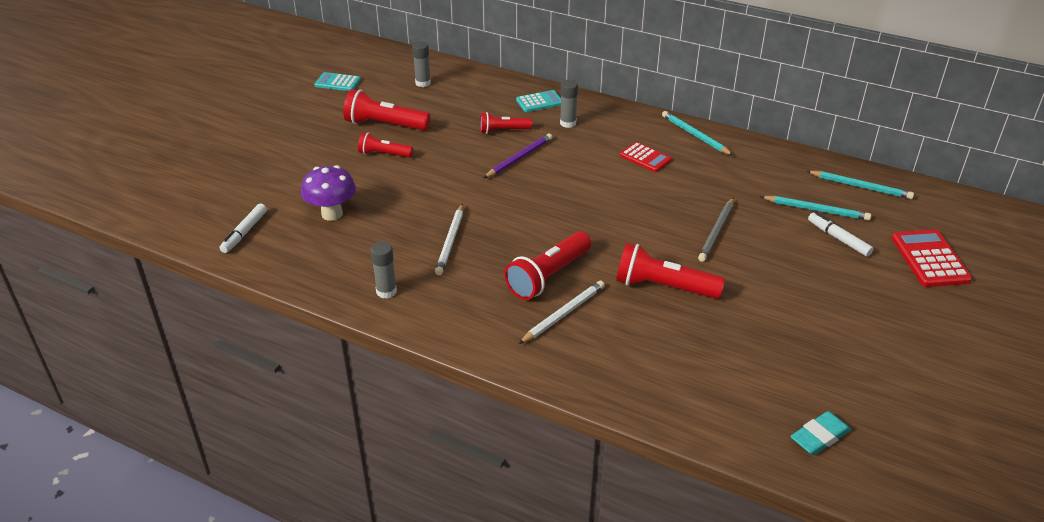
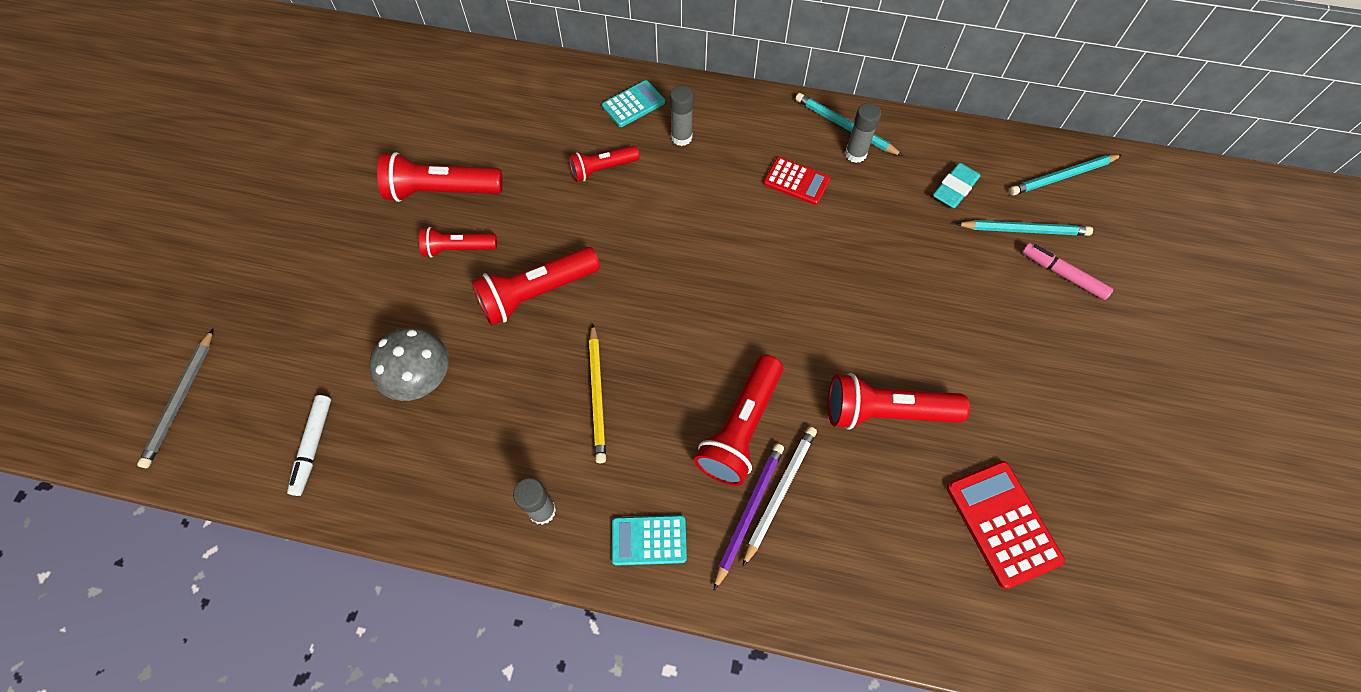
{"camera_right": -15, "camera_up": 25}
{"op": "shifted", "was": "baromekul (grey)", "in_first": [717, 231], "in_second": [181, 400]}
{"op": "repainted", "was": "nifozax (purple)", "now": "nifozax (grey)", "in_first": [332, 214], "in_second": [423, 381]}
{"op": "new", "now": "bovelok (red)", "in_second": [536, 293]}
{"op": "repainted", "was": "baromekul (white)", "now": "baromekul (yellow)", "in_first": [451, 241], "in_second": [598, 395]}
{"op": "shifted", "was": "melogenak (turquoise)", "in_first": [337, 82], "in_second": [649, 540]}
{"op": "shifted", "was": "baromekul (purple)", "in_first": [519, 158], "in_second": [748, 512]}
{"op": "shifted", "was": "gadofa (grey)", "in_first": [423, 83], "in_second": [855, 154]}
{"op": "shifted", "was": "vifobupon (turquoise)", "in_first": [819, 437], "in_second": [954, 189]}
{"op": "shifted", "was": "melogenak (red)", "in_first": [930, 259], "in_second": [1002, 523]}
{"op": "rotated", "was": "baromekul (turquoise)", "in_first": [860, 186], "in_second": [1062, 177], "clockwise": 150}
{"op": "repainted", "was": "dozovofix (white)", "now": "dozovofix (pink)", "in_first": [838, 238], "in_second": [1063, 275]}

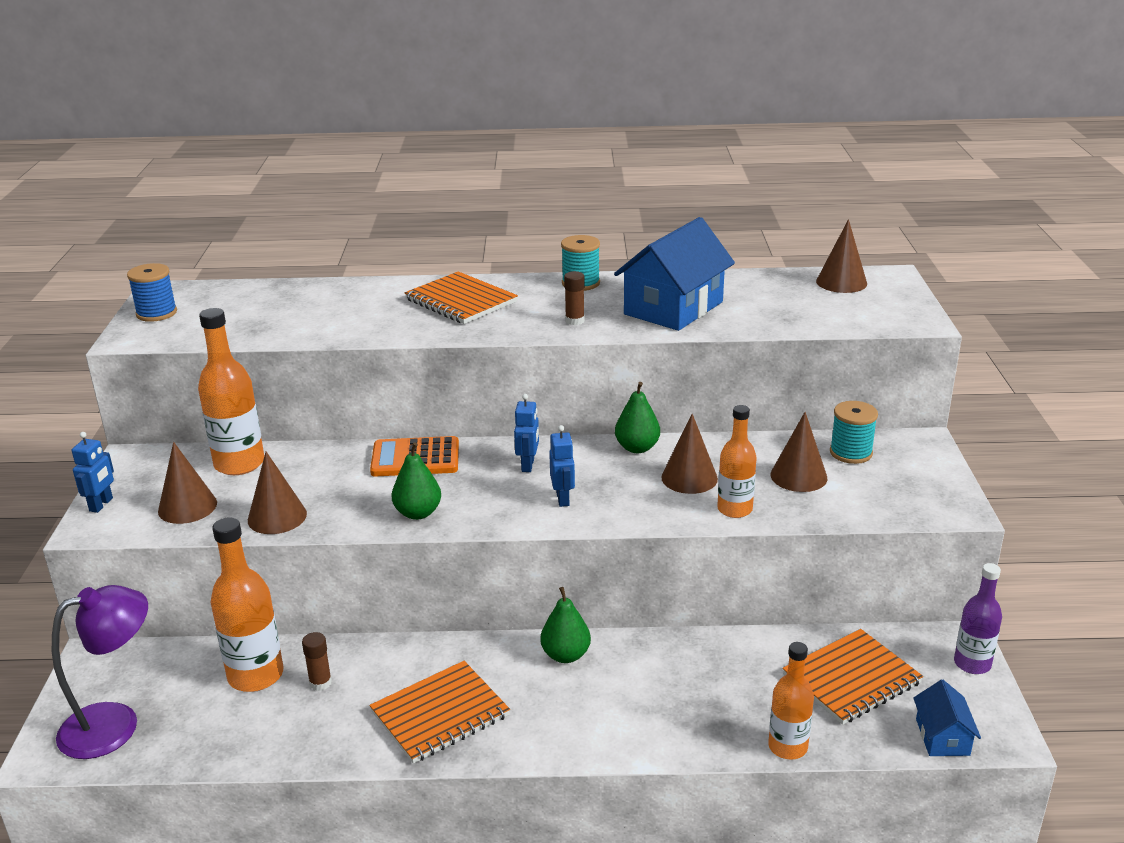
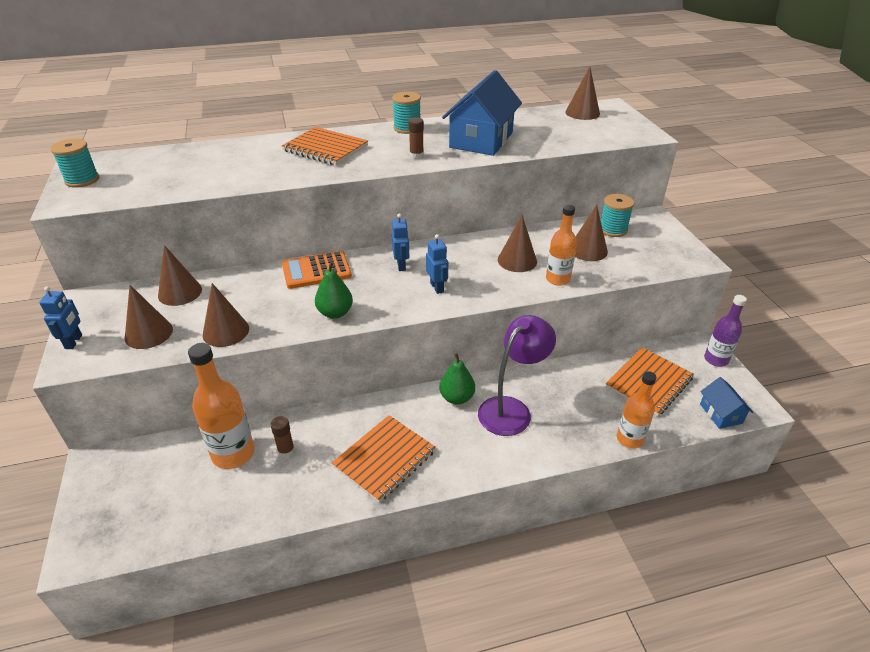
{"camera_right": -15, "camera_up": 10}
{"op": "repainted", "was": "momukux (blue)", "now": "momukux (turquoise)", "in_first": [156, 313], "in_second": [82, 180]}
{"op": "swapped", "was": "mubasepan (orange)", "now": "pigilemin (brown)", "in_first": [239, 464], "in_second": [180, 292]}
{"op": "shifted", "was": "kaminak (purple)", "in_first": [115, 724], "in_second": [511, 409]}
{"op": "gone", "was": "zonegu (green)", "in_first": [637, 448]}

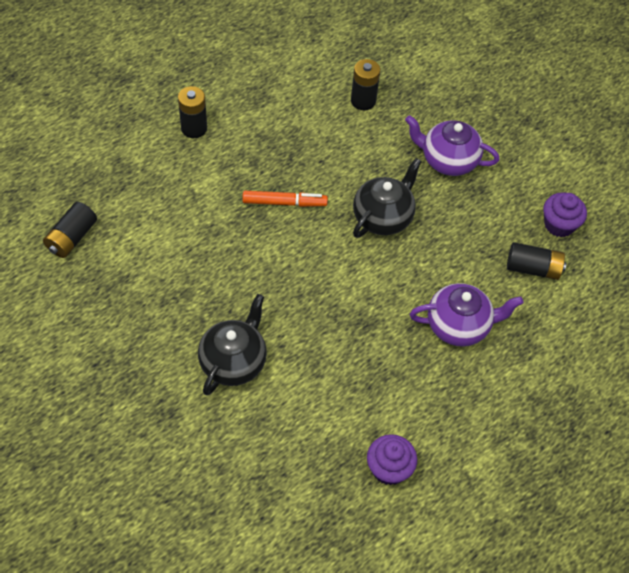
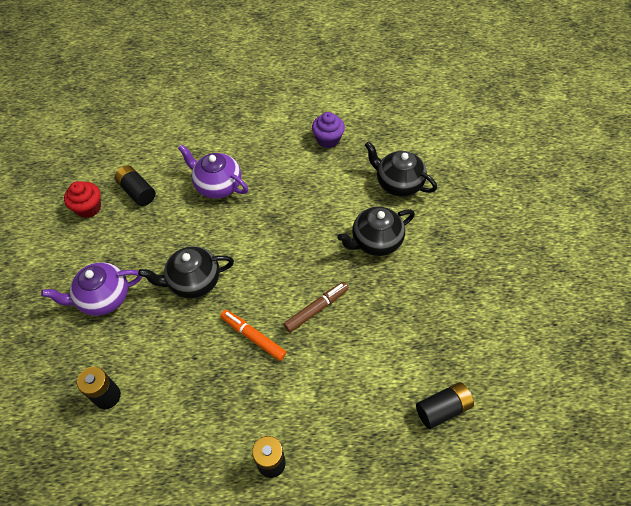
{"camera_right": -140, "camera_up": 0}
{"op": "rotated", "was": "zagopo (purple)", "in_first": [448, 160], "in_second": [103, 298], "clockwise": 105}
{"op": "repainted", "was": "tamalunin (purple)", "now": "tamalunin (red)", "in_first": [559, 225], "in_second": [88, 208]}
{"op": "new", "now": "dozovofix (brown)", "in_second": [316, 309]}
{"op": "new", "now": "zagopo (black)", "in_second": [398, 183]}

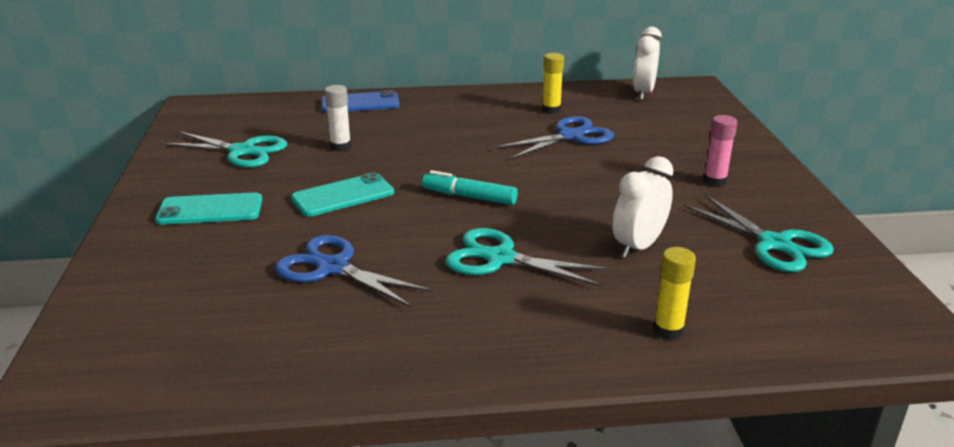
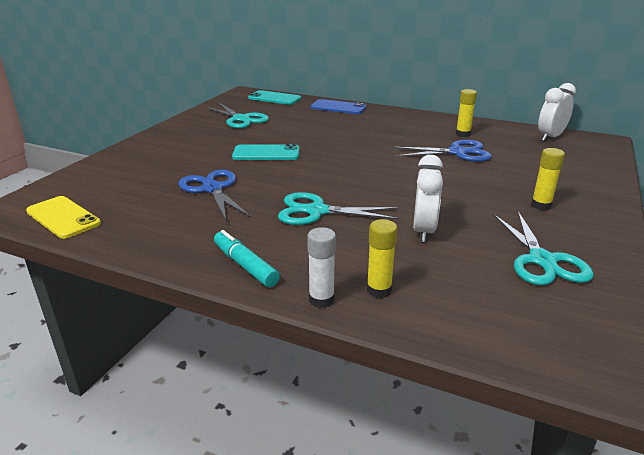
{"camera_right": 30, "camera_up": 0}
{"op": "new", "now": "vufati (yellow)", "in_second": [63, 217]}
{"op": "shifted", "was": "dozovofix (turquoise)", "in_first": [469, 197], "in_second": [245, 265]}
{"op": "shifted", "was": "vufati (turquoise)", "in_first": [210, 210], "in_second": [274, 98]}
{"op": "rotated", "was": "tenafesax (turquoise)", "in_first": [500, 258], "in_second": [317, 211], "clockwise": -45}
{"op": "shifted", "was": "gadofa (white)", "in_first": [340, 147], "in_second": [321, 300]}
{"op": "rotated", "was": "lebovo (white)", "in_first": [638, 246], "in_second": [424, 231], "clockwise": 120}
{"op": "repainted", "was": "gadofa (pink)", "now": "gadofa (yellow)", "in_first": [715, 181], "in_second": [541, 205]}

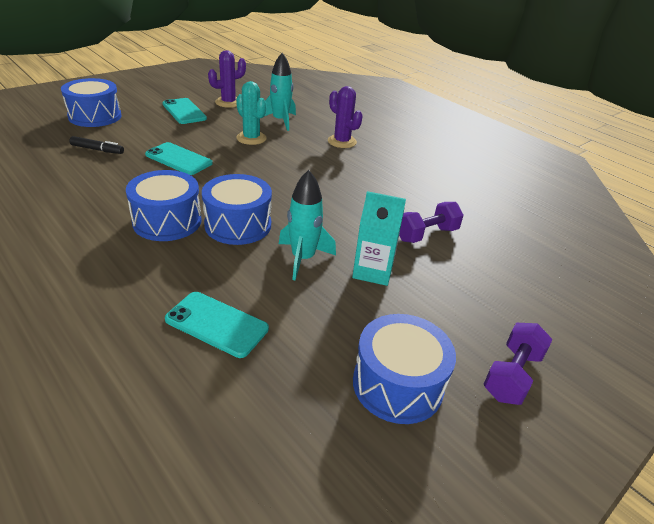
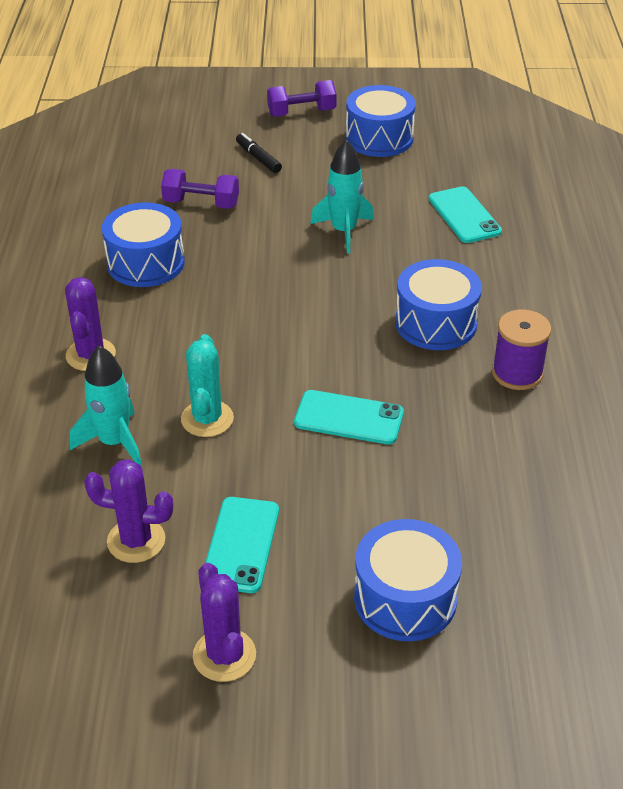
{"camera_right": -135, "camera_up": 5}
{"op": "shifted", "was": "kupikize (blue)", "in_first": [238, 225], "in_second": [146, 263]}
{"op": "new", "now": "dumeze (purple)", "in_second": [224, 655]}
{"op": "shifted", "was": "dozovofix (black)", "in_first": [97, 150], "in_second": [258, 158]}
{"op": "rotated", "was": "vufati (turquoise)", "in_first": [179, 159], "in_second": [349, 418], "clockwise": -60}
{"op": "new", "now": "momukux (purple)", "in_second": [517, 373]}
{"op": "gone", "was": "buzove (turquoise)", "in_first": [372, 271]}

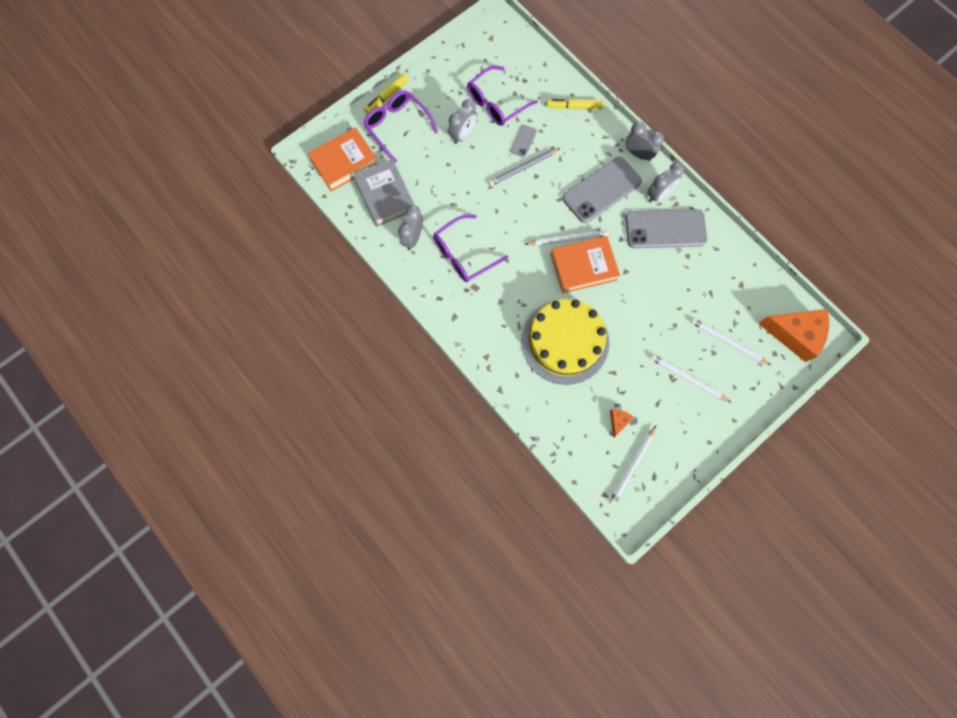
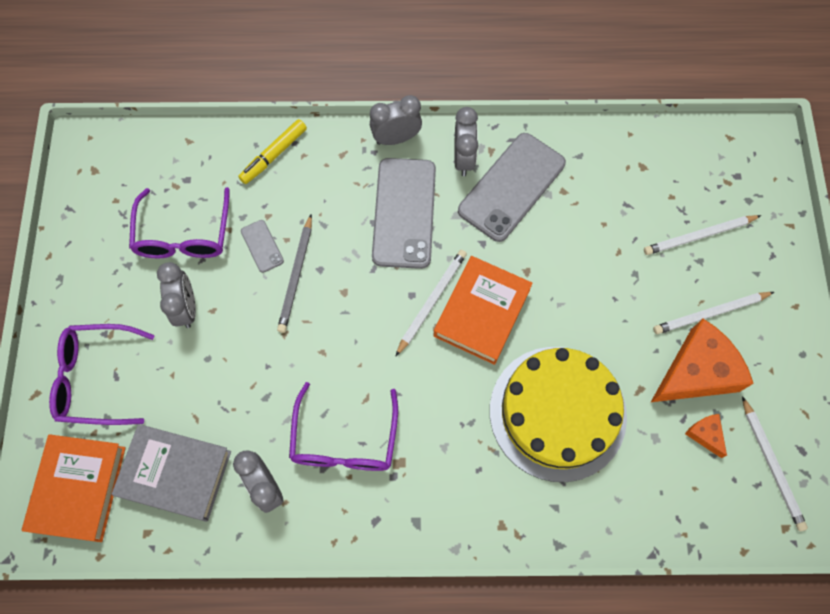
{"camera_right": -50, "camera_up": -5}
{"op": "shifted", "was": "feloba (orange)", "in_first": [795, 334], "in_second": [696, 372]}
{"op": "gone", "was": "dozovofix (yellow)", "in_first": [387, 97]}

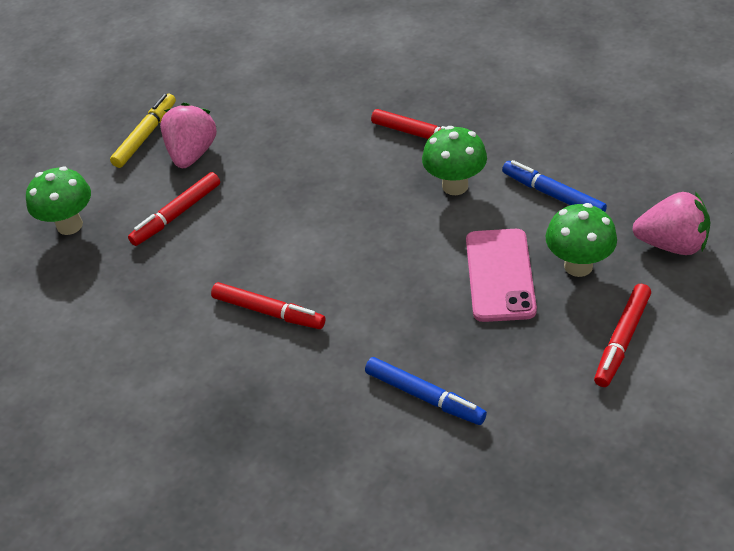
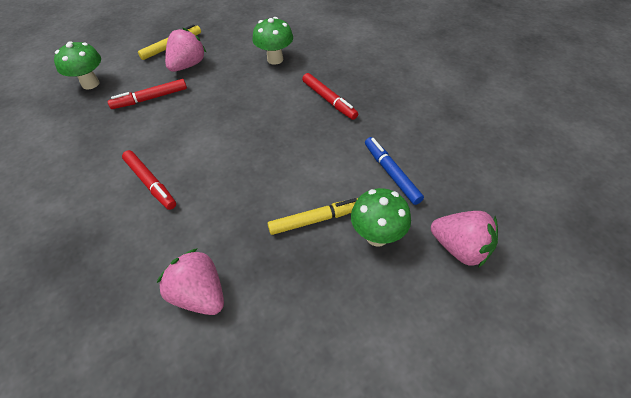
{"camera_right": 20, "camera_up": 5}
{"op": "swapped", "was": "dozovofix (blue)", "now": "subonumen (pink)", "in_first": [424, 396], "in_second": [199, 294]}
{"op": "shifted", "was": "nifozax (green)", "in_first": [455, 186], "in_second": [275, 59]}
{"op": "swapped", "was": "vufati (pink)", "now": "dozovofix (yellow)", "in_first": [500, 275], "in_second": [316, 220]}
{"op": "gone", "was": "dozovofix (red)", "in_first": [622, 340]}

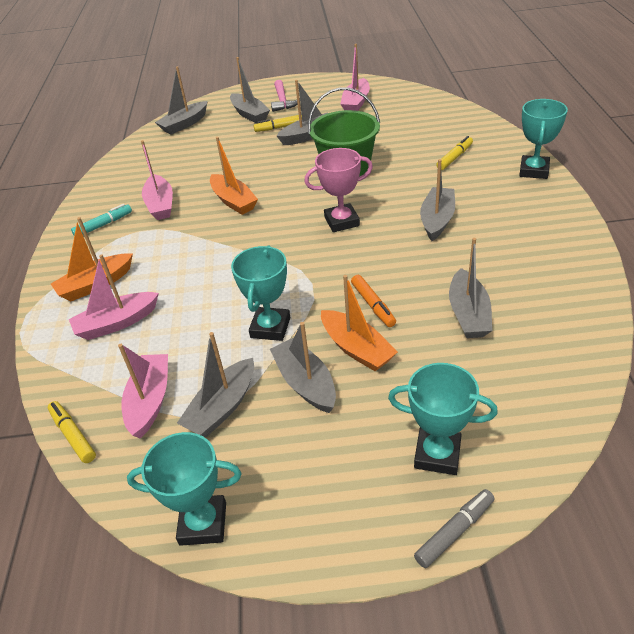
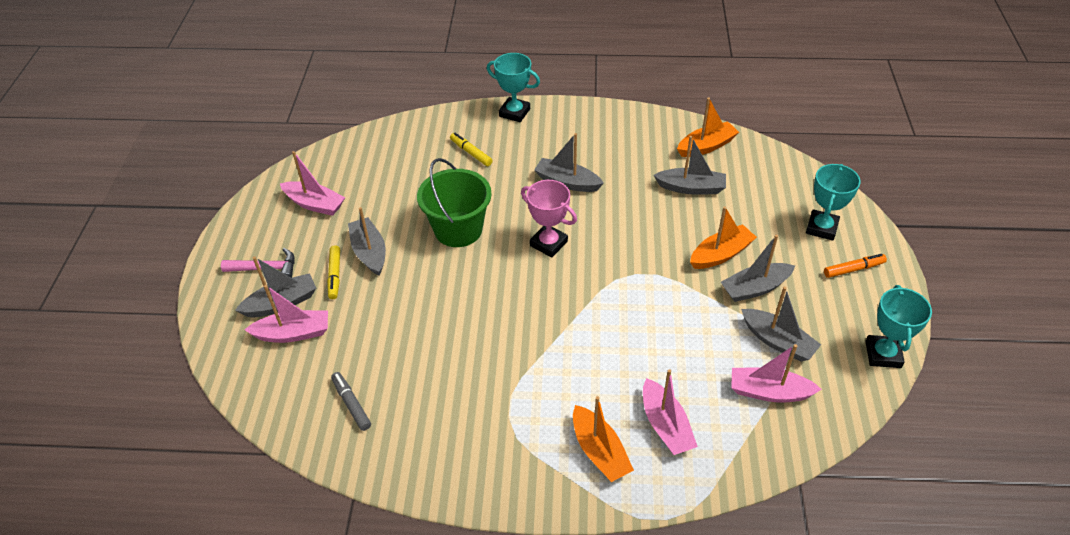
{"camera_right": -85, "camera_up": 5}
{"op": "shifted", "was": "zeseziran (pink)", "in_first": [160, 204], "in_second": [293, 333]}
{"op": "shifted", "was": "dozovofix (grey)", "in_first": [454, 531], "in_second": [351, 404]}
{"op": "rotated", "was": "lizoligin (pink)", "in_first": [341, 221], "in_second": [548, 243], "clockwise": -45}
{"op": "shifted", "was": "zeseziran (orange)", "in_first": [233, 201], "in_second": [706, 146]}
{"op": "shifted", "was": "dozovofix (orange)", "in_first": [373, 305], "in_second": [853, 269]}
{"op": "gone", "was": "dozovofix (yellow)", "in_first": [73, 435]}
{"op": "gone", "was": "dozovofix (turquoise)", "in_first": [103, 225]}
{"op": "gone", "was": "zeseziran (grey)", "in_first": [184, 124]}
{"op": "gone", "was": "lizoligin (turquoise)", "in_first": [270, 327]}

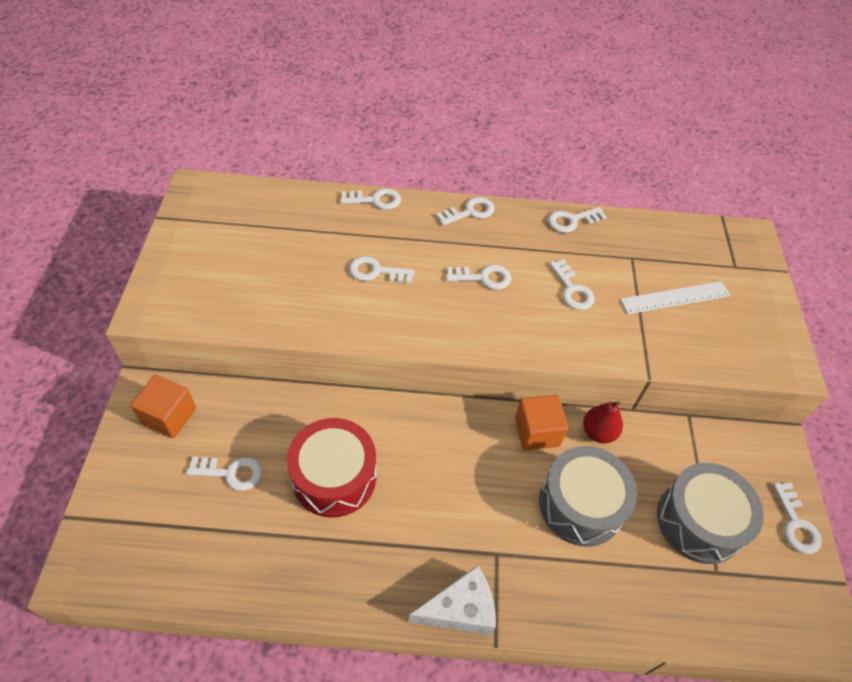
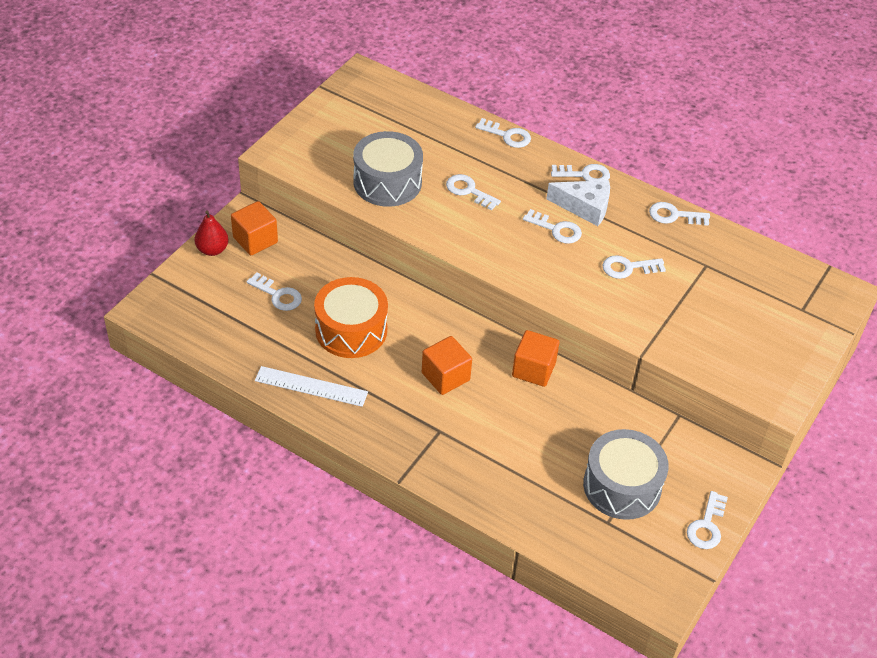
{"camera_right": 30, "camera_up": -5}
{"op": "shifted", "was": "zonegu (red)", "in_first": [598, 432], "in_second": [212, 250]}
{"op": "shifted", "was": "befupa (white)", "in_first": [675, 297], "in_second": [311, 386]}
{"op": "repainted", "was": "kupikize (red)", "now": "kupikize (orange)", "in_first": [334, 477], "in_second": [351, 330]}
{"op": "shifted", "was": "kupikize (grey)", "in_first": [581, 505], "in_second": [387, 182]}
{"op": "new", "now": "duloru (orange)", "in_second": [445, 376]}
{"op": "shifted", "was": "feloba (white)", "in_first": [460, 609], "in_second": [585, 207]}
{"op": "rotated", "was": "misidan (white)", "in_first": [572, 289], "in_second": [628, 268], "clockwise": 75}

